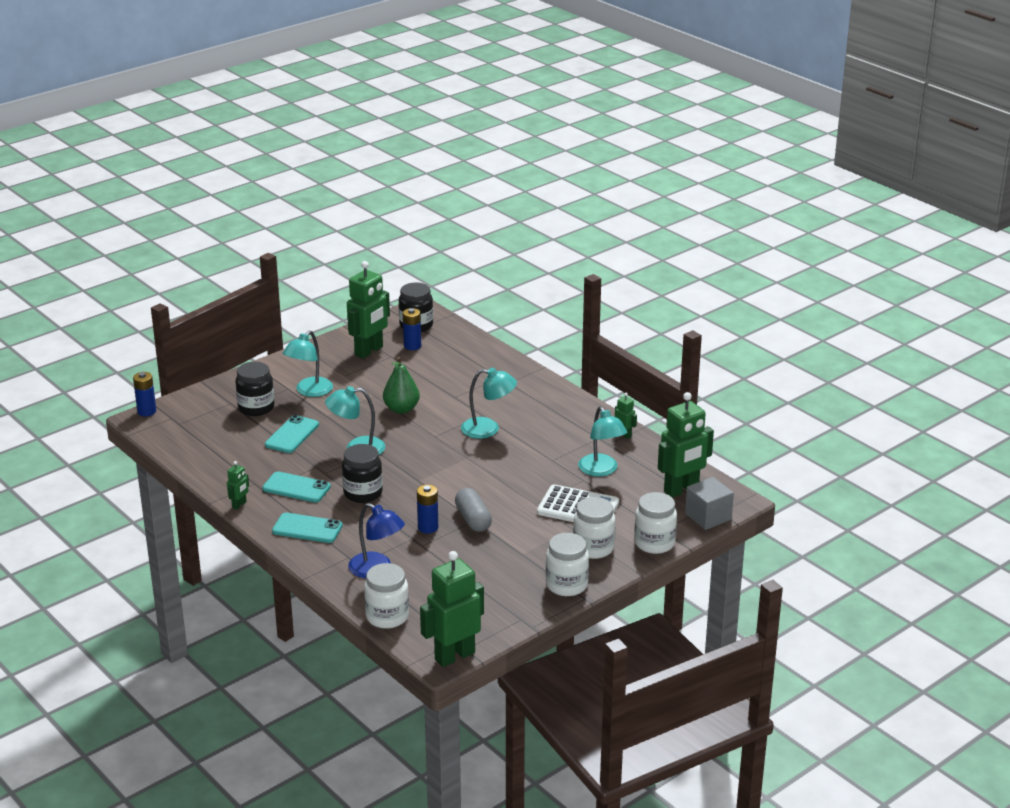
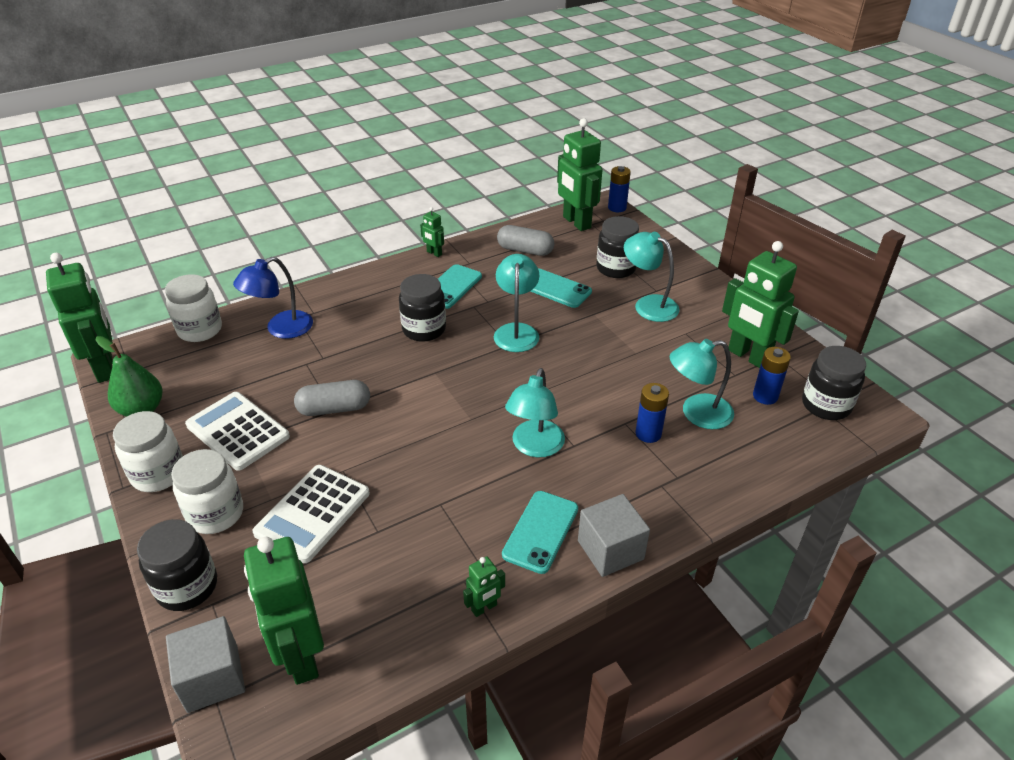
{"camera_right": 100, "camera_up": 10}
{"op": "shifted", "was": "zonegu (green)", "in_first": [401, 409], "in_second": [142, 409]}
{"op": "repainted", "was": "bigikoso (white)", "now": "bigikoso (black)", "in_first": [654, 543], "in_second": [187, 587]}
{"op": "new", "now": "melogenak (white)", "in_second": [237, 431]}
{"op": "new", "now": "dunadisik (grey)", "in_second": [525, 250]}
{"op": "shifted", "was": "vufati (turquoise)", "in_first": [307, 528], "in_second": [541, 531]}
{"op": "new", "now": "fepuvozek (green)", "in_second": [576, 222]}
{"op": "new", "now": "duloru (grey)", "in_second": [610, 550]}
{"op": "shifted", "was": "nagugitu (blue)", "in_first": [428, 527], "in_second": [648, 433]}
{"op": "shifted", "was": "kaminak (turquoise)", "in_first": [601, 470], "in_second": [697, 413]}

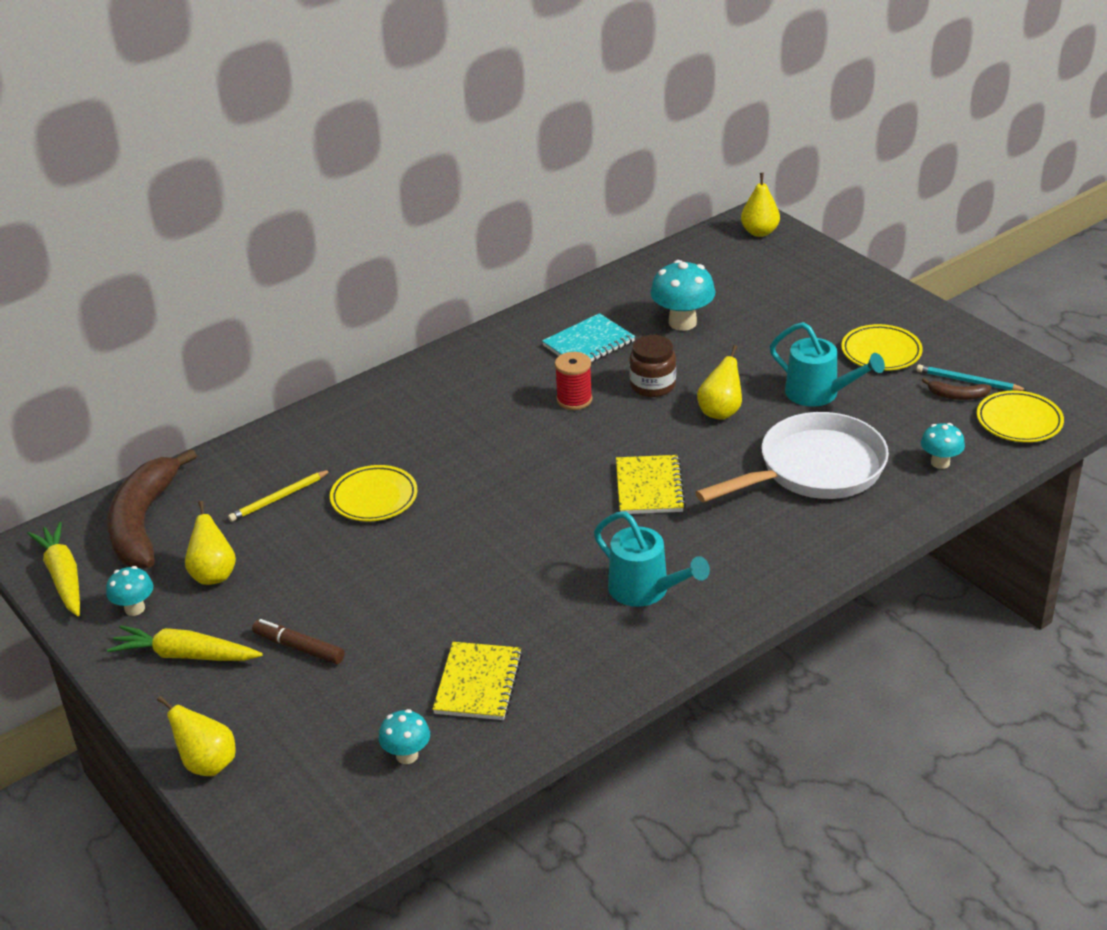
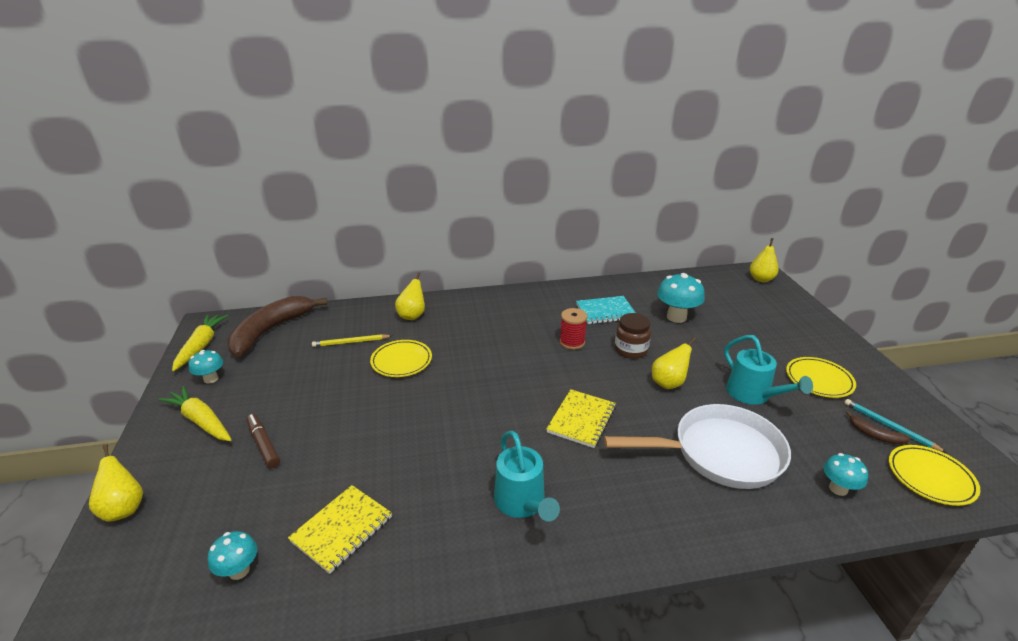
{"camera_right": 25, "camera_up": -5}
{"op": "shifted", "was": "zonegu (yellow)", "in_first": [213, 574], "in_second": [412, 315]}

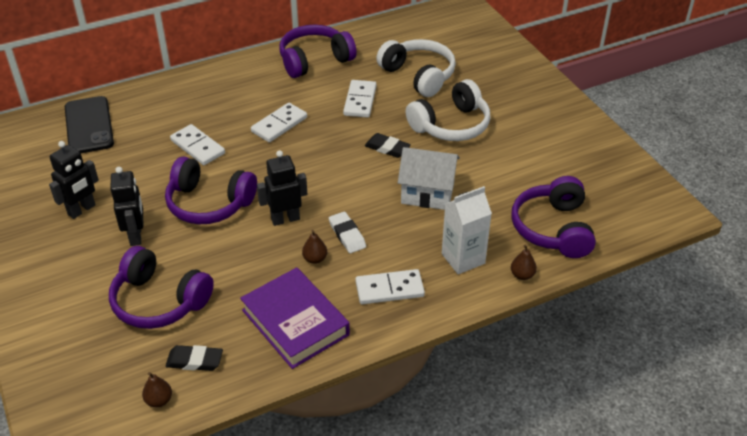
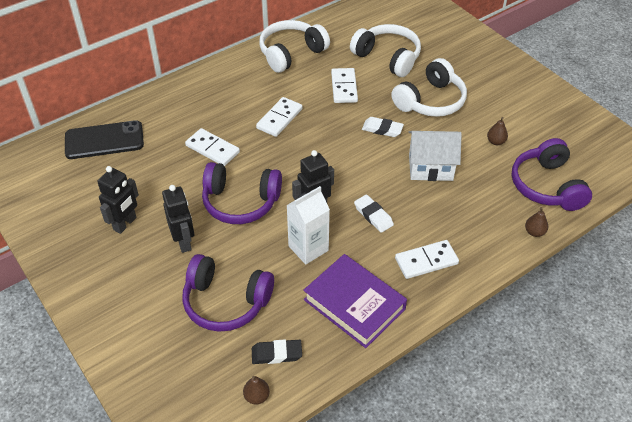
{"camera_right": -10, "camera_up": 5}
{"op": "rotated", "was": "vufati (black)", "in_first": [89, 125], "in_second": [104, 140], "clockwise": -75}
{"op": "repainted", "was": "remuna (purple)", "now": "remuna (white)", "in_first": [314, 60], "in_second": [291, 53]}
{"op": "shifted", "was": "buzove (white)", "in_first": [463, 258], "in_second": [308, 248]}
{"op": "repainted", "was": "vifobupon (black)", "now": "vifobupon (white)", "in_first": [387, 148], "in_second": [382, 129]}
{"op": "shifted", "was": "zonegu (brown)", "in_first": [315, 259], "in_second": [496, 142]}

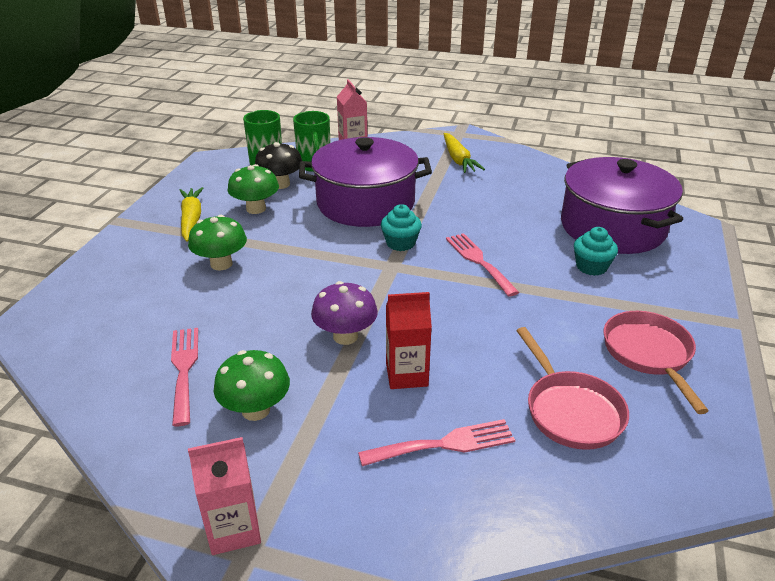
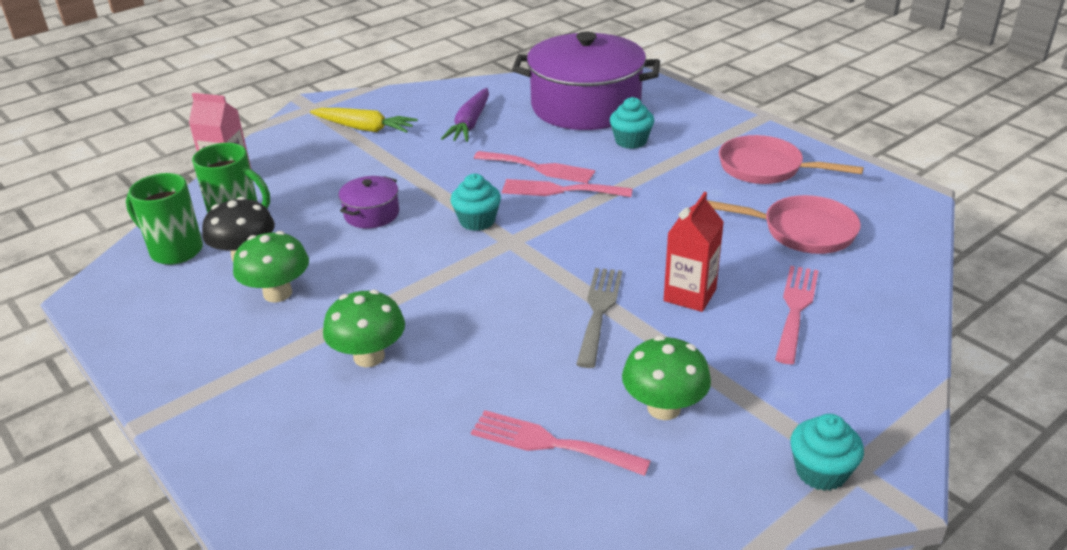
{"camera_right": -55, "camera_up": 0}
{"op": "scaled", "was": "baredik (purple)", "in_first": [365, 203], "in_second": [371, 214], "ratio": 0.43}
{"op": "new", "now": "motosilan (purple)", "in_second": [470, 124]}
{"op": "new", "now": "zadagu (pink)", "in_second": [539, 168]}
{"op": "swapped", "was": "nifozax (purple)", "now": "zadagu (grey)", "in_first": [345, 336], "in_second": [599, 311]}
{"op": "swapped", "was": "buzove (pink)", "now": "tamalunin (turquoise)", "in_first": [234, 529], "in_second": [821, 472]}
{"op": "gone", "was": "motosilan (yellow)", "in_first": [191, 219]}

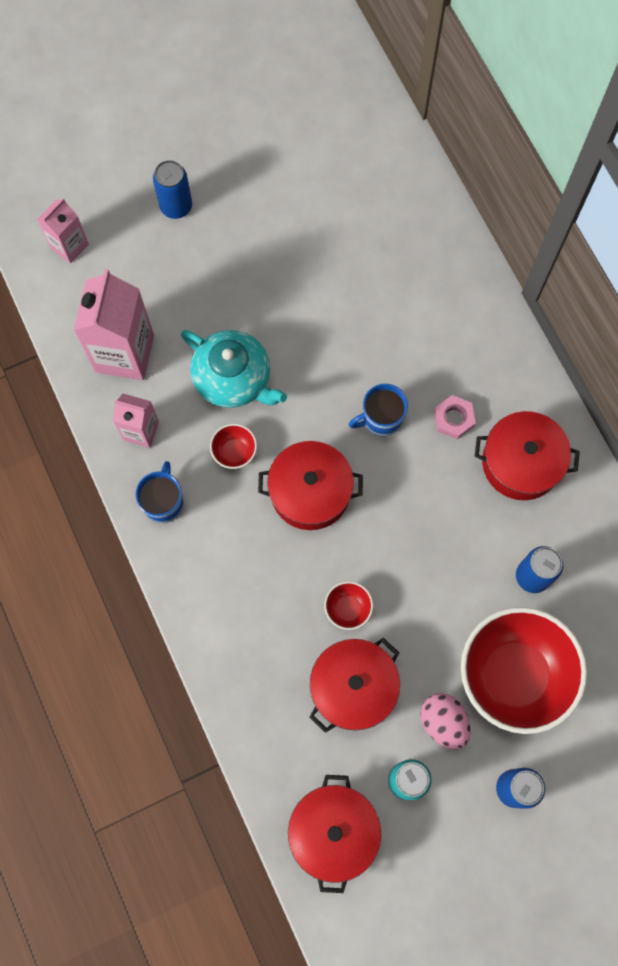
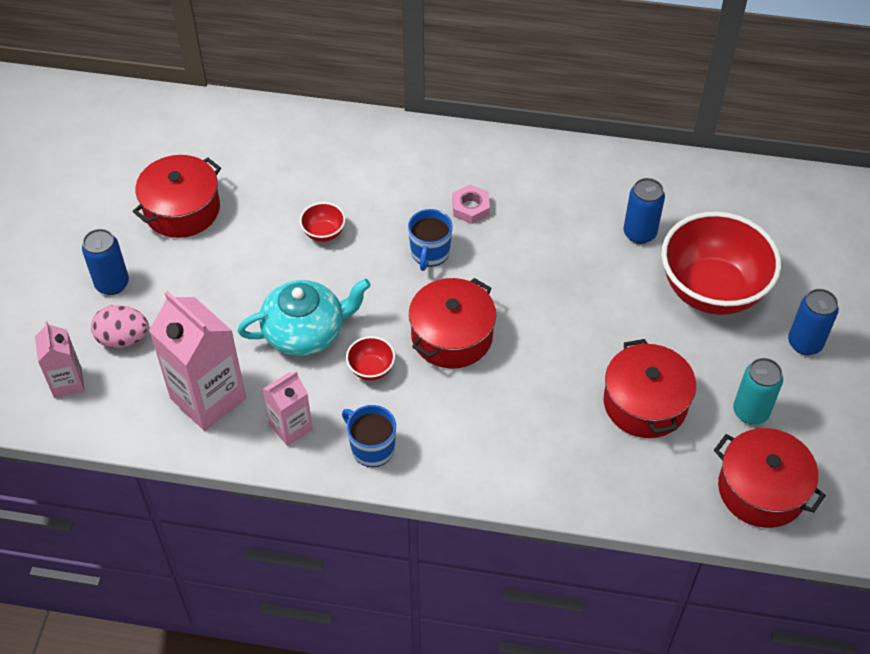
{"camera_right": -55, "camera_up": -20}
{"op": "shifted", "was": "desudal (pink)", "in_first": [443, 722], "in_second": [123, 338]}
{"op": "shifted", "was": "baredik (red)", "in_first": [521, 462], "in_second": [182, 209]}
{"op": "shifted", "was": "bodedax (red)", "in_first": [348, 609], "in_second": [323, 233]}

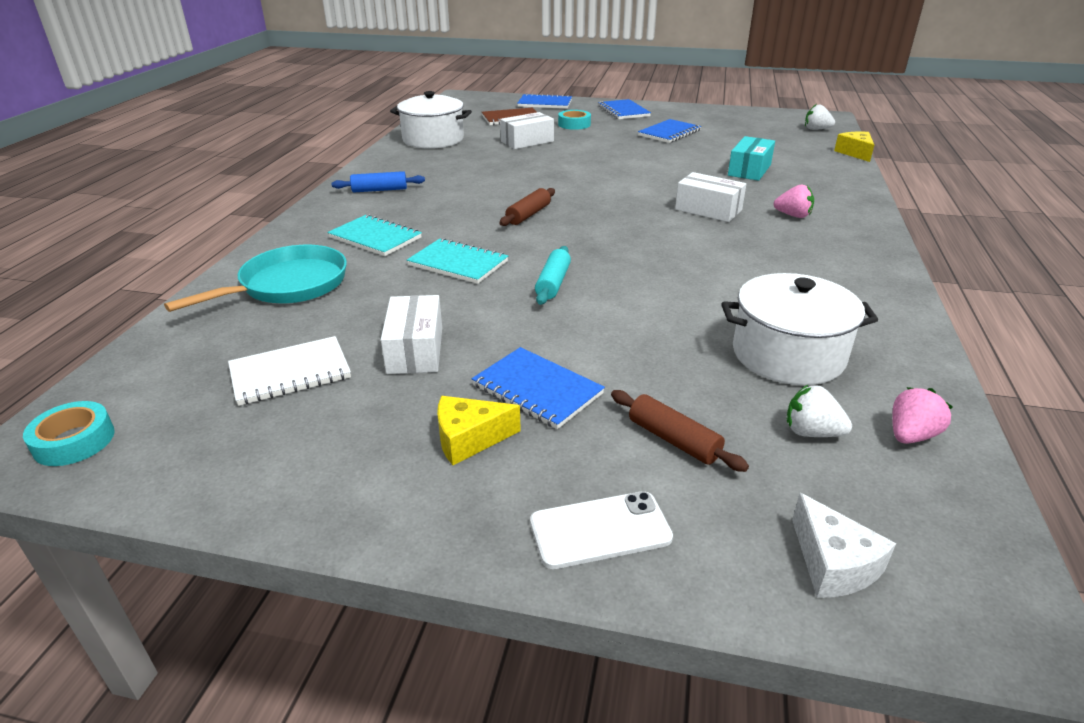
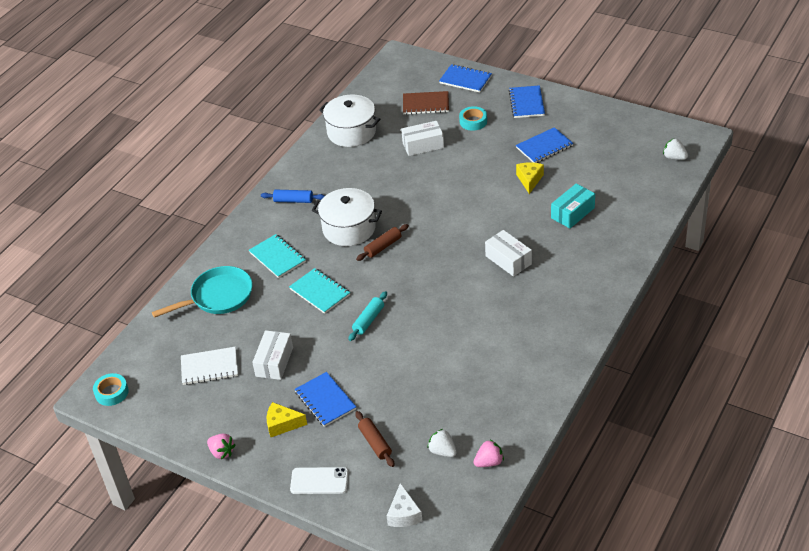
{"camera_right": 20, "camera_up": 10}
{"op": "shifted", "was": "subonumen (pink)", "in_first": [793, 215], "in_second": [222, 452]}
{"op": "shifted", "was": "baredik (white)", "in_first": [788, 354], "in_second": [349, 228]}
{"op": "shifted", "was": "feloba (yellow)", "in_first": [855, 153], "in_second": [529, 180]}

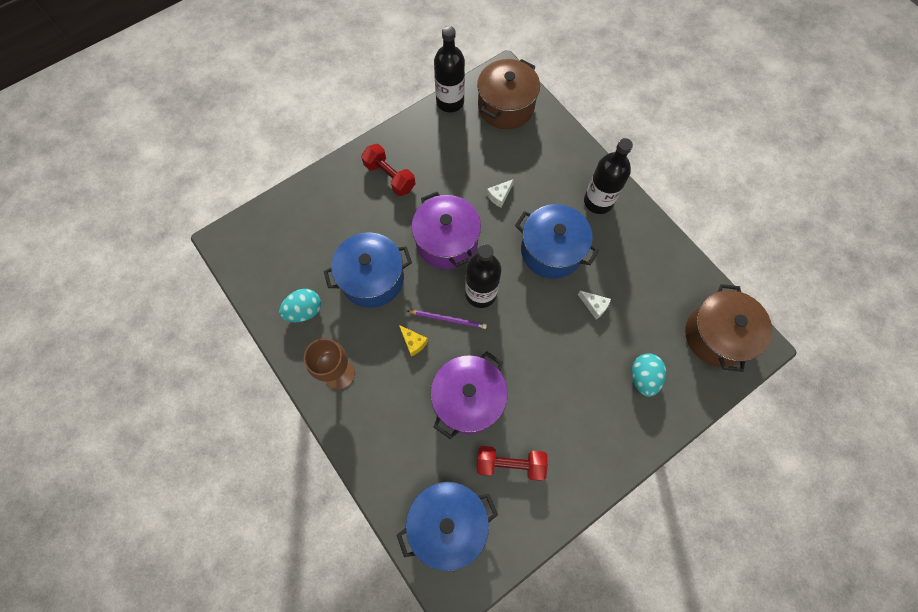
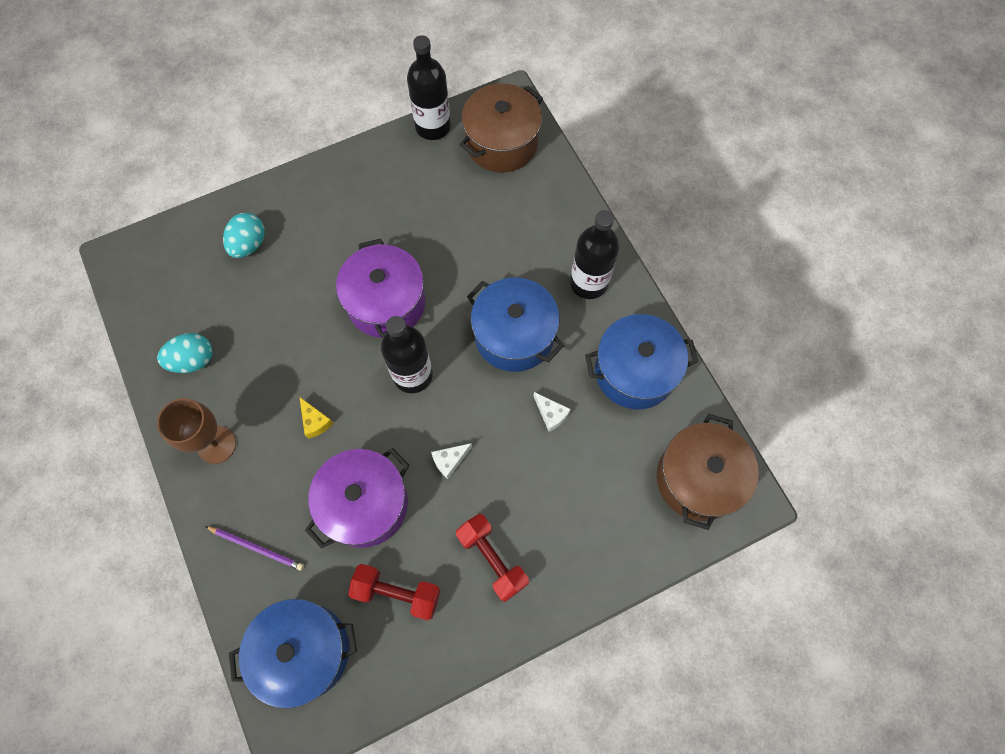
{"camera_right": 10, "camera_up": 0}
{"op": "shifted", "was": "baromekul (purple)", "in_first": [448, 319], "in_second": [257, 548]}
{"op": "shifted", "was": "desudal (turquoise)", "in_first": [643, 377], "in_second": [249, 244]}
{"op": "shifted", "was": "feloba (white)", "in_first": [499, 196], "in_second": [450, 461]}
{"op": "shifted", "was": "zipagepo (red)", "in_first": [389, 177], "in_second": [492, 559]}
{"op": "shifted", "was": "baredik (blue)", "in_first": [372, 278], "in_second": [635, 371]}

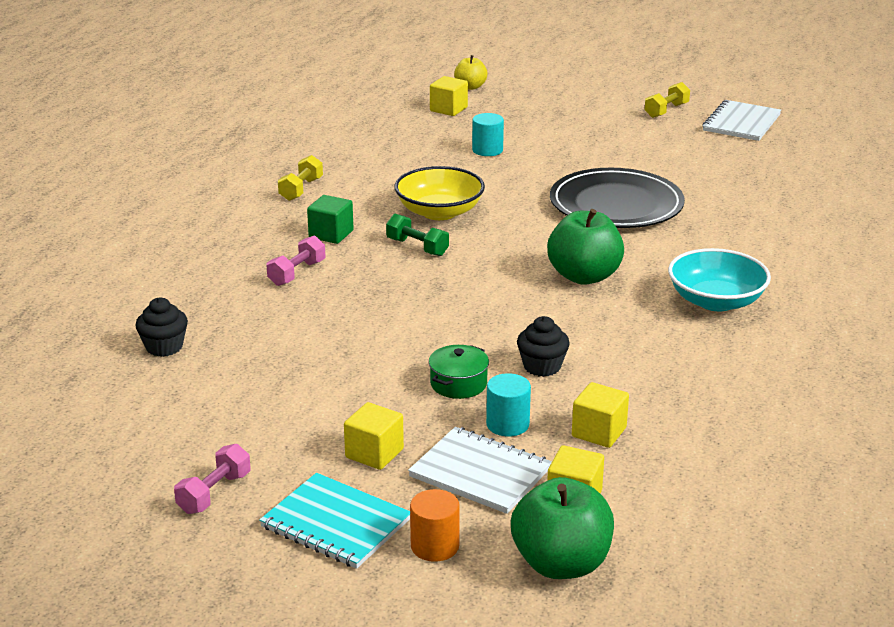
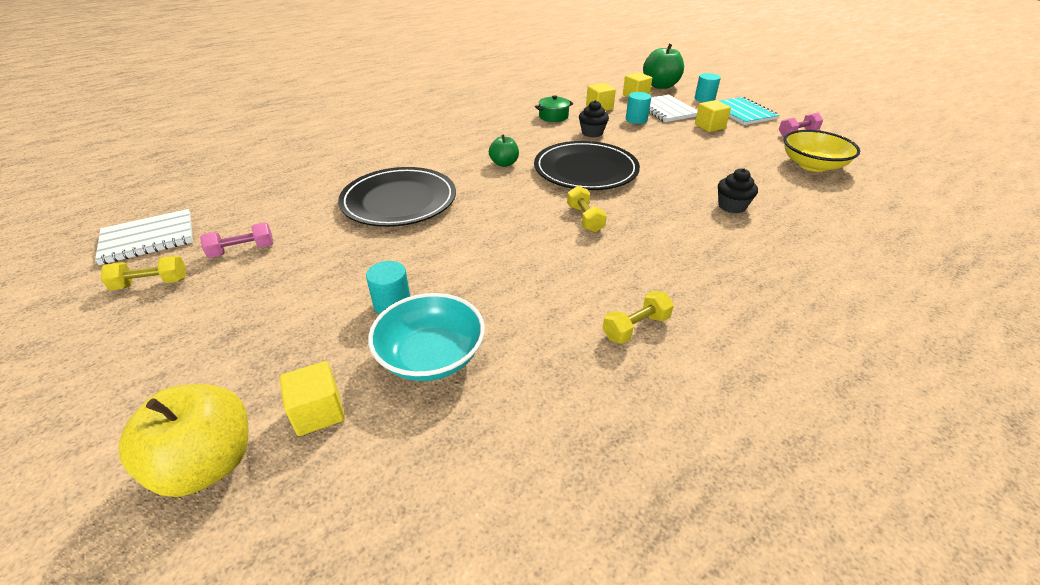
{"camera_right": -145, "camera_up": 10}
{"op": "scaled", "was": "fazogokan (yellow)", "in_first": [470, 87], "in_second": [208, 464], "ratio": 1.76}
{"op": "shifted", "was": "zipagepo (pink)", "in_first": [297, 273], "in_second": [242, 250]}
{"op": "shifted", "was": "bodedax (turquoise)", "in_first": [716, 301], "in_second": [431, 356]}
{"op": "scaled", "was": "fazogokan (green)", "in_first": [584, 276], "in_second": [504, 163], "ratio": 0.57}
{"op": "new", "now": "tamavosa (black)", "in_second": [585, 170]}
{"op": "shifted", "was": "baredik (green)", "in_first": [458, 384], "in_second": [553, 116]}
{"op": "repainted", "was": "zipagepo (green)", "now": "zipagepo (yellow)", "in_first": [417, 247], "in_second": [585, 219]}
{"op": "repainted", "was": "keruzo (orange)", "now": "keruzo (turquoise)", "in_first": [435, 546], "in_second": [704, 99]}
{"op": "shifted", "was": "tamalunin (black)", "in_first": [164, 347], "in_second": [732, 206]}
{"op": "shifted", "was": "bodedax (yellow)", "in_first": [439, 212], "in_second": [812, 165]}
{"op": "gone", "was": "duloru (green)", "in_first": [331, 234]}

